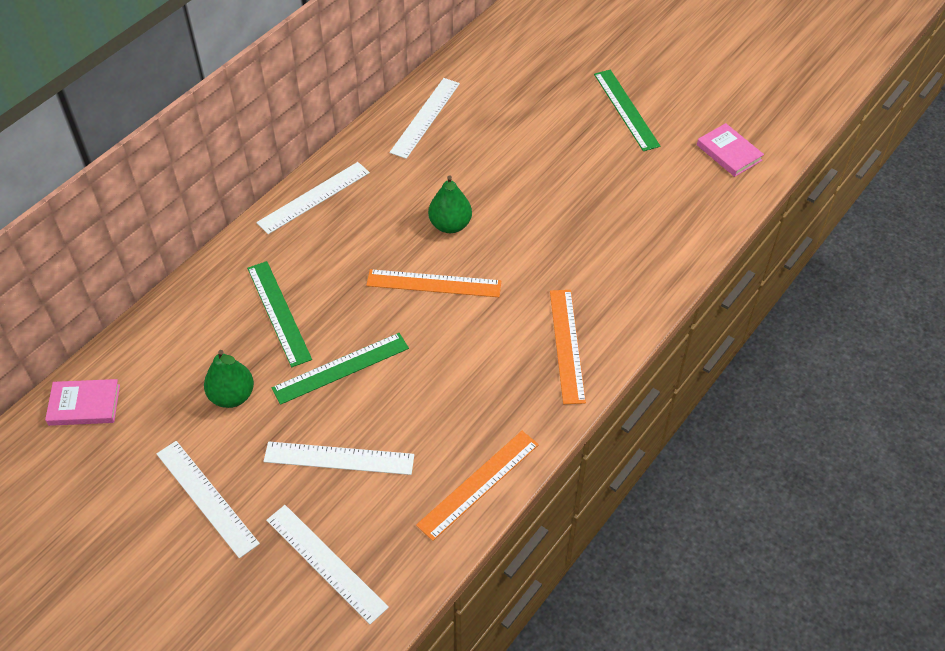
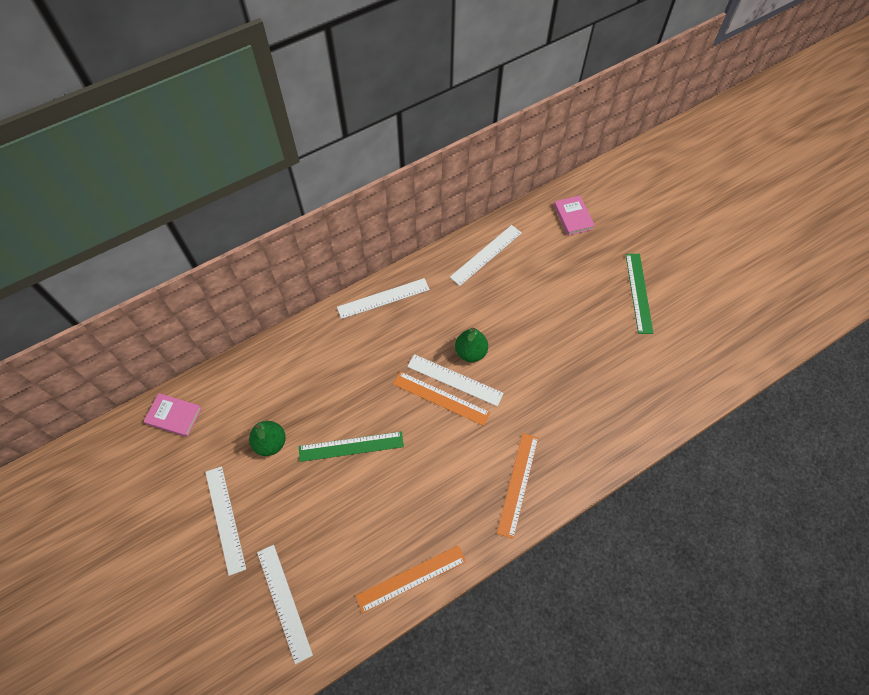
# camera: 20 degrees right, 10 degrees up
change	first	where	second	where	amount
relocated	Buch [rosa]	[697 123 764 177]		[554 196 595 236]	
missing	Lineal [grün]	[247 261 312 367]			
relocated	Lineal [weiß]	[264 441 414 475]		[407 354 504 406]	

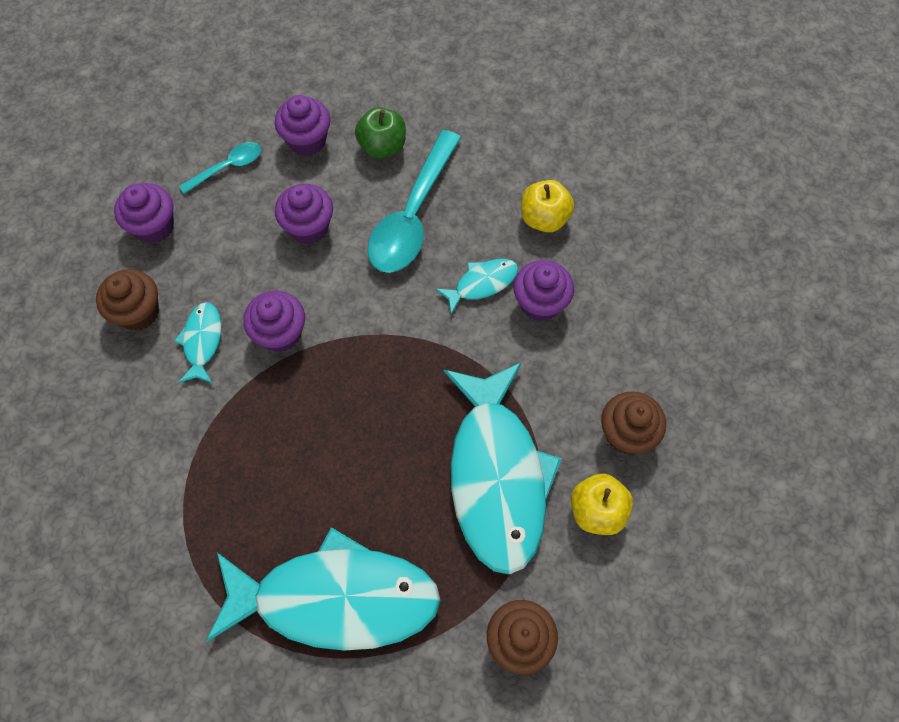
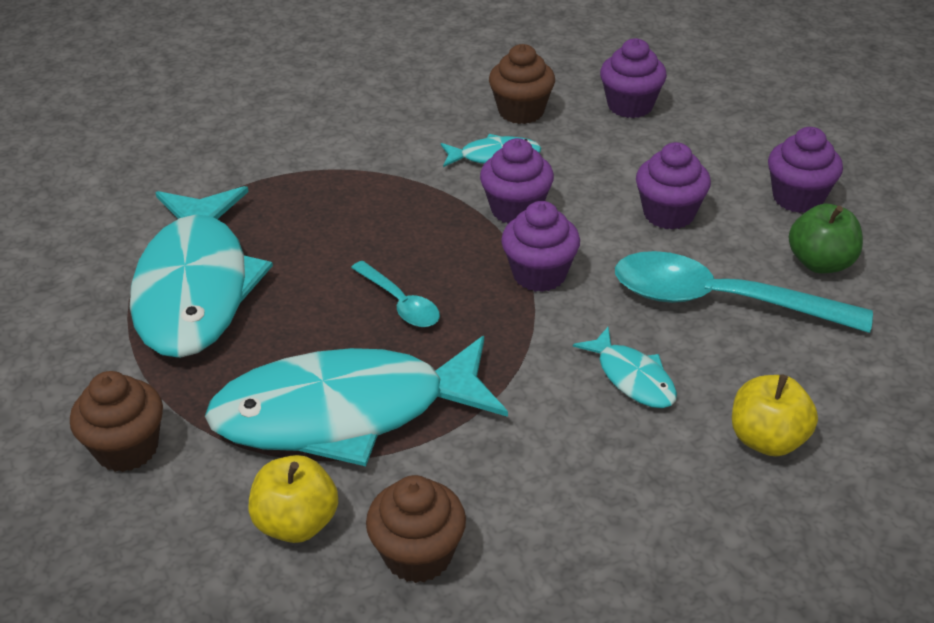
# camera: 85 degrees right, 25 degrees down
change	first	where	second	where	amount
relocated	Löffel [türkis]	[179 142 261 194]		[351 261 440 327]	
relocated	Muffin [lila]	[513 260 574 321]		[501 201 580 292]	

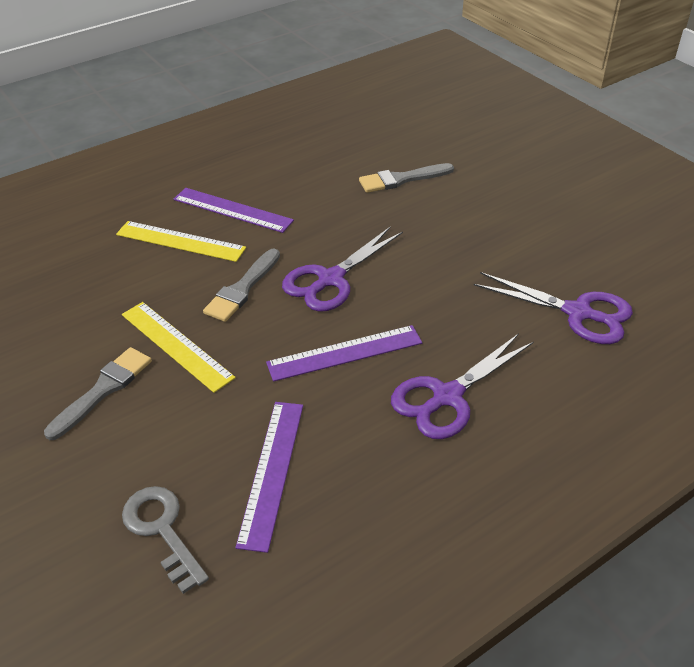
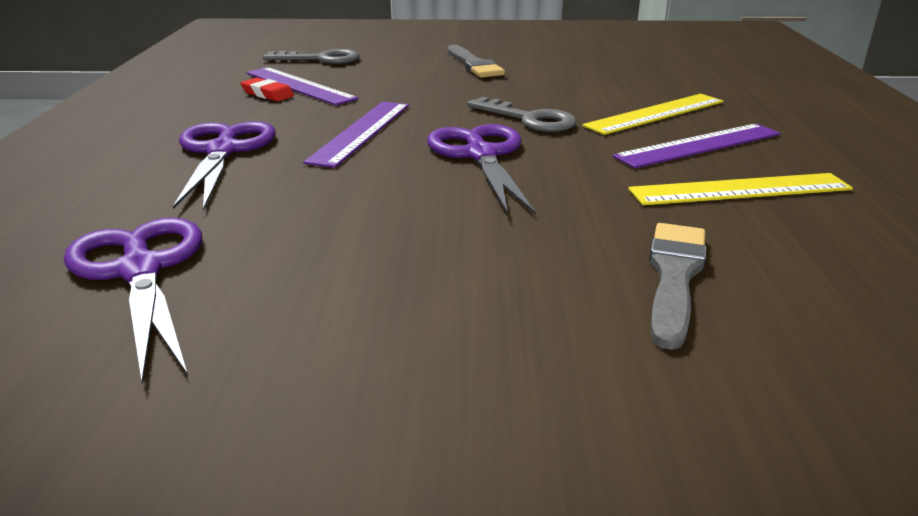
# camera: 125 degrees right, 15 degrees down
change	first	where	second	where	amount
exchanged	Pinsel [grau]	[203 249 280 322]	Schlüssel [grau]	[467 97 577 132]	
spun	Schere [lila]	[474 272 633 344]		[64 217 202 385]	90 degrees clockwise
relocated	Lineal [gelb]	[122 302 236 393]		[628 173 853 205]	
appeared			Radiergummi [rot]	[240 77 294 101]	

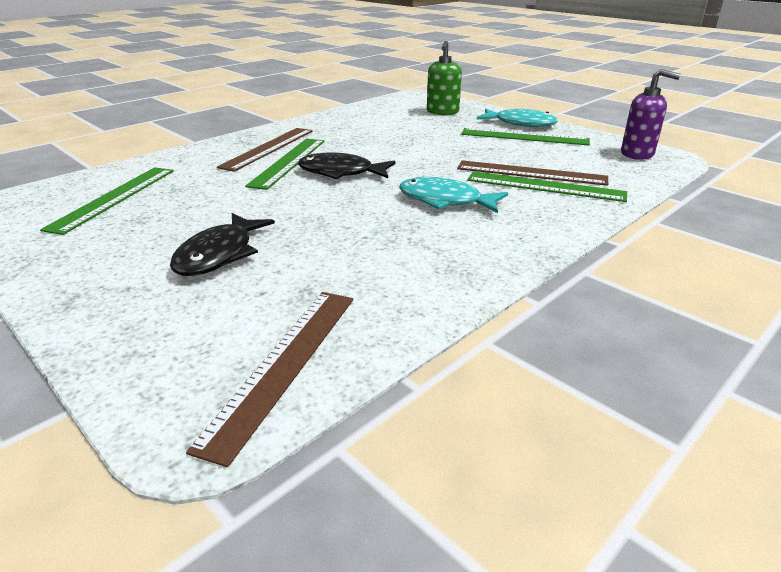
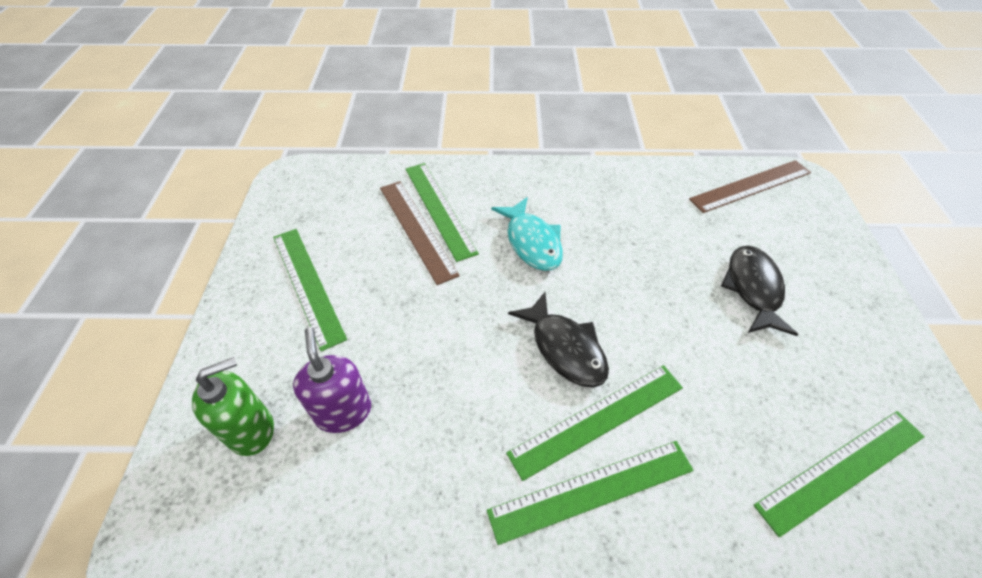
# camera: 135 degrees left, 20 degrees up
change	first	where	second	where	amount
relocated	Seifenspender [lila]	[621 69 681 160]		[293 327 371 433]	
missing	Fisch [türkis]	[477 109 558 127]			
colour	Lineal [braun]	[217 128 313 172]	Lineal [grün]	[487 441 694 545]	
spun	Fisch [schwarz]	[170 213 275 276]		[721 246 798 336]	60 degrees counterclockwise

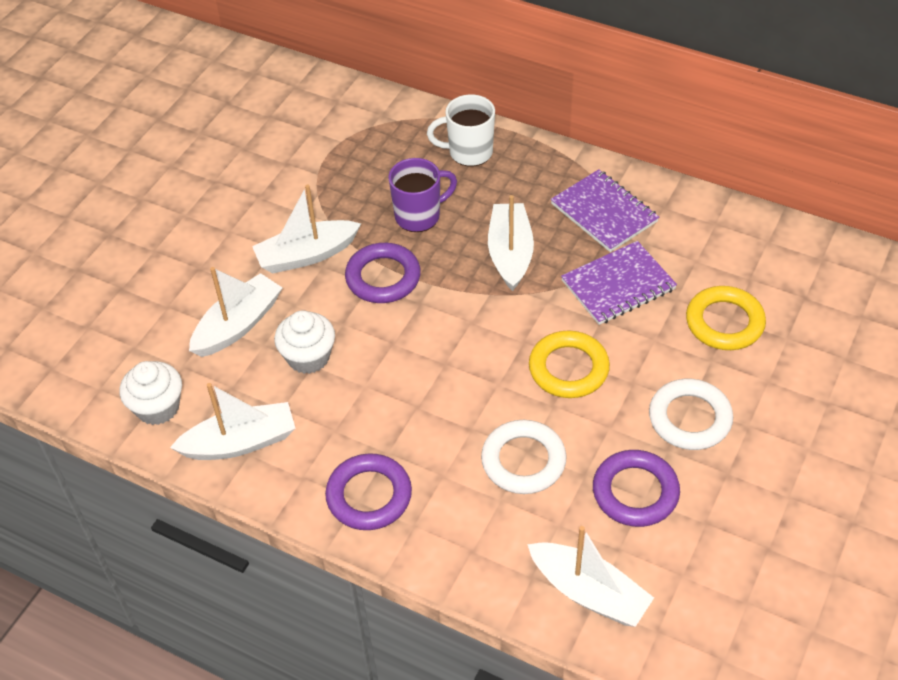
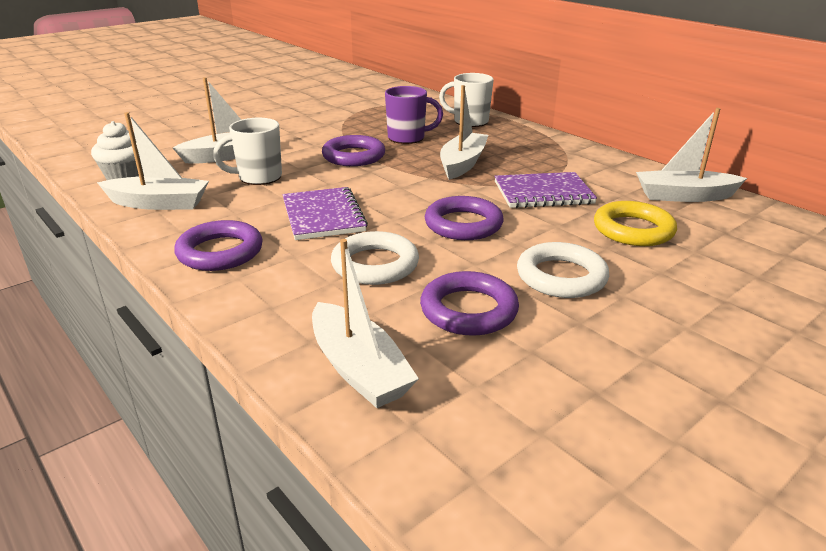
# camera: 20 degrees right, 20 degrees down
change	first	where	second	where	amount
relocated	Notizbuch [lila]	[551 169 659 252]		[282 187 368 240]	
relocated	Boot [weiß]	[252 185 361 273]		[636 108 747 202]	
exchanged	Muffin [weiß]	[274 310 335 374]	Tasse [weiß]	[213 118 282 185]	
colour	Ring [gelb]	[529 330 610 398]	Ring [lila]	[425 196 504 240]	

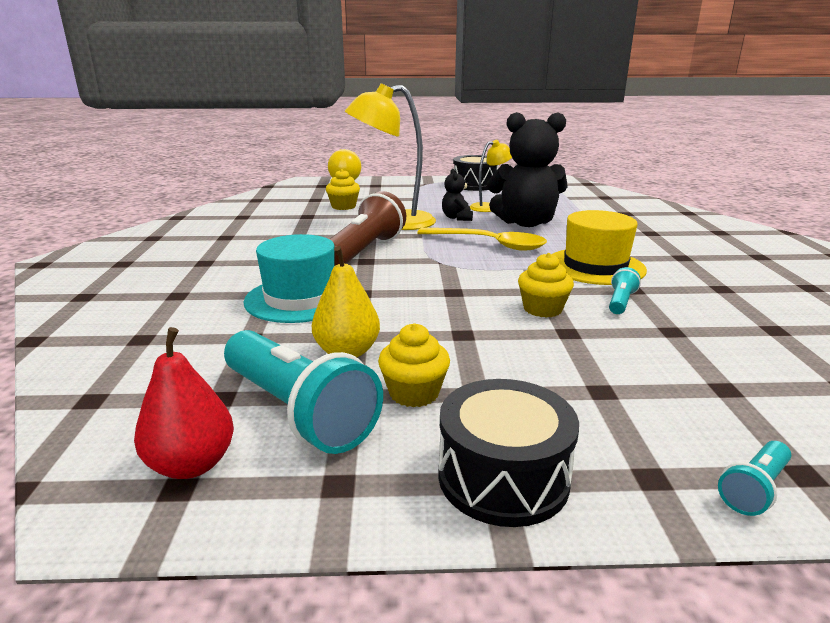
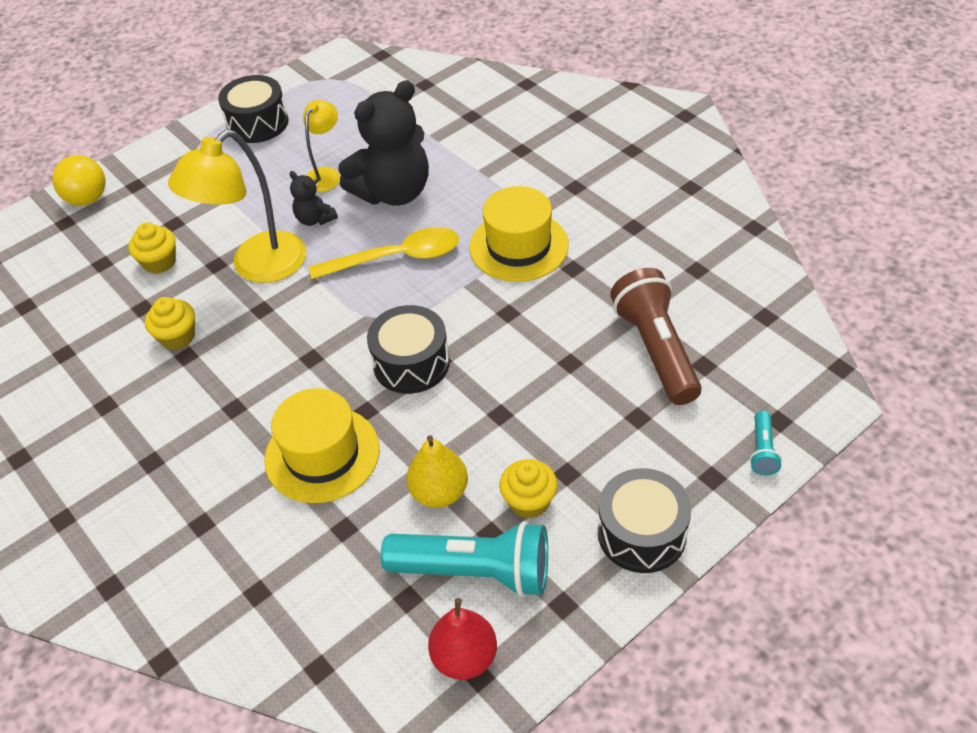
# camera: 35 degrees left, 25 degrees up
change	first	where	second	where	amount
relocated	Taschenlampe [braun]	[330 191 406 266]		[610 268 702 405]	
colour	Hut [türkis]	[243 234 335 323]	Hut [gelb]	[264 388 380 503]	
relocated	Muffin [gelb]	[518 253 574 318]		[145 297 195 350]	
missing	Taschenlampe [türkis]	[609 267 641 314]			
appeared			Trommel [schwarz]	[367 305 450 394]	

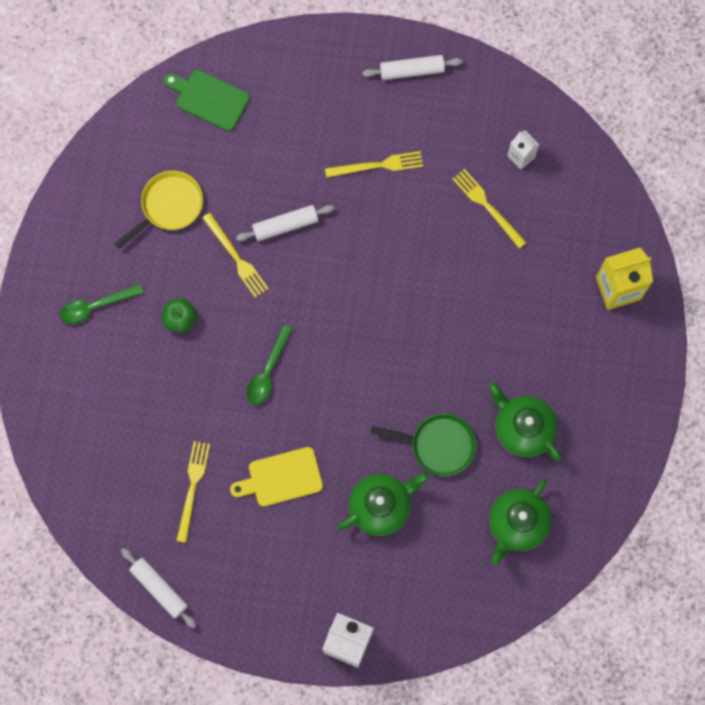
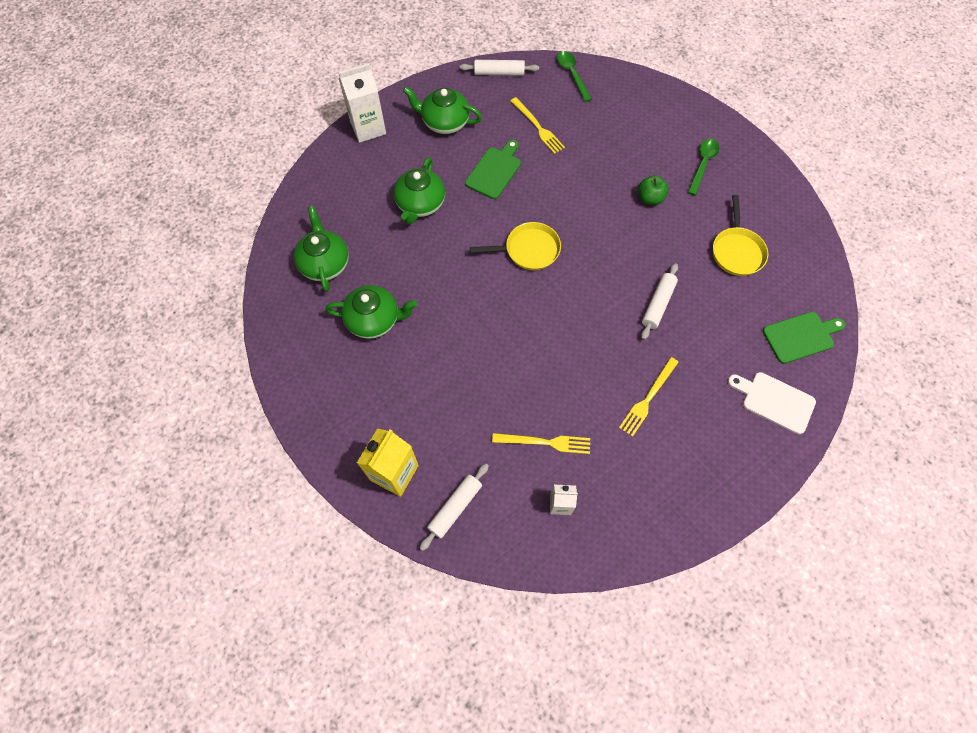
# camera: 135 degrees right, 10 degrees down
change	first	where	second	where	amount
relocated	Nudelholz [weiß]	[362 55 462 80]		[420 463 489 551]	
missing	Gabel [gelb]	[202 213 269 298]			
relocated	Löffel [grün]	[246 325 293 405]		[557 51 592 102]	
missing	Pfanne [grün]	[371 413 476 476]			
colour	Schneidebrett [gelb]	[230 447 323 507]	Schneidebrett [grün]	[465 140 521 199]	
appeared			Teekanne [grün]	[403 87 482 134]	
appeared			Pfanne [gelb]	[470 222 561 270]	
appeared			Schneidebrett [weiß]	[728 372 816 434]	

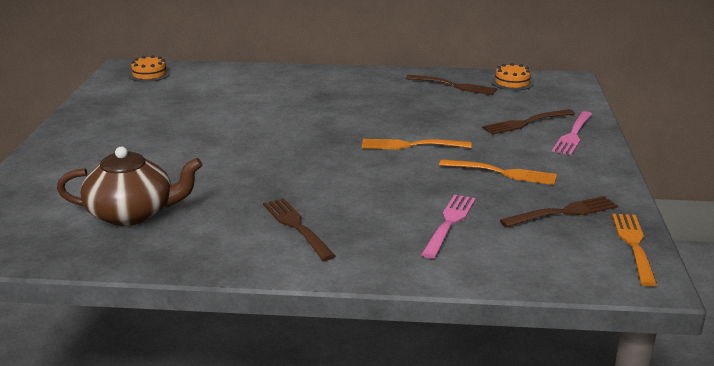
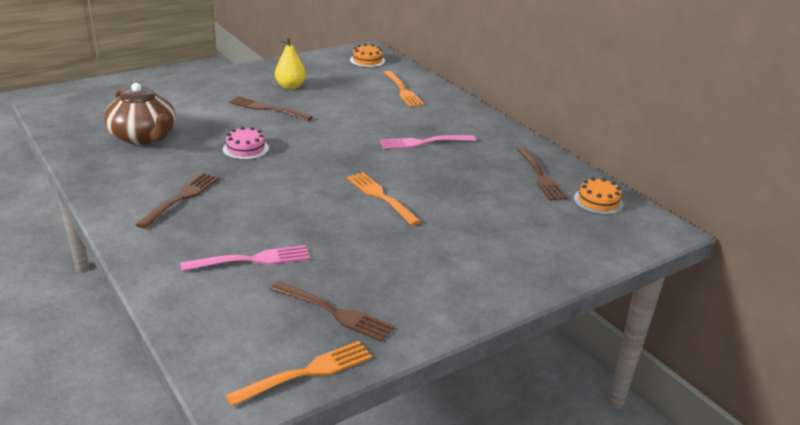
# camera: 50 degrees right, 5 degrees up
change	first	where	second	where	amount
relocated	Gabel [braun]	[482 109 575 135]		[229 96 313 121]	
relocated	Gabel [rosa]	[552 111 592 155]		[380 135 476 149]	
relocated	Gabel [orange]	[439 159 557 185]		[383 71 424 107]	
appeared			Birne [gelb]	[275 37 306 89]	
appeared			Kuchen [rosa]	[223 127 269 160]	

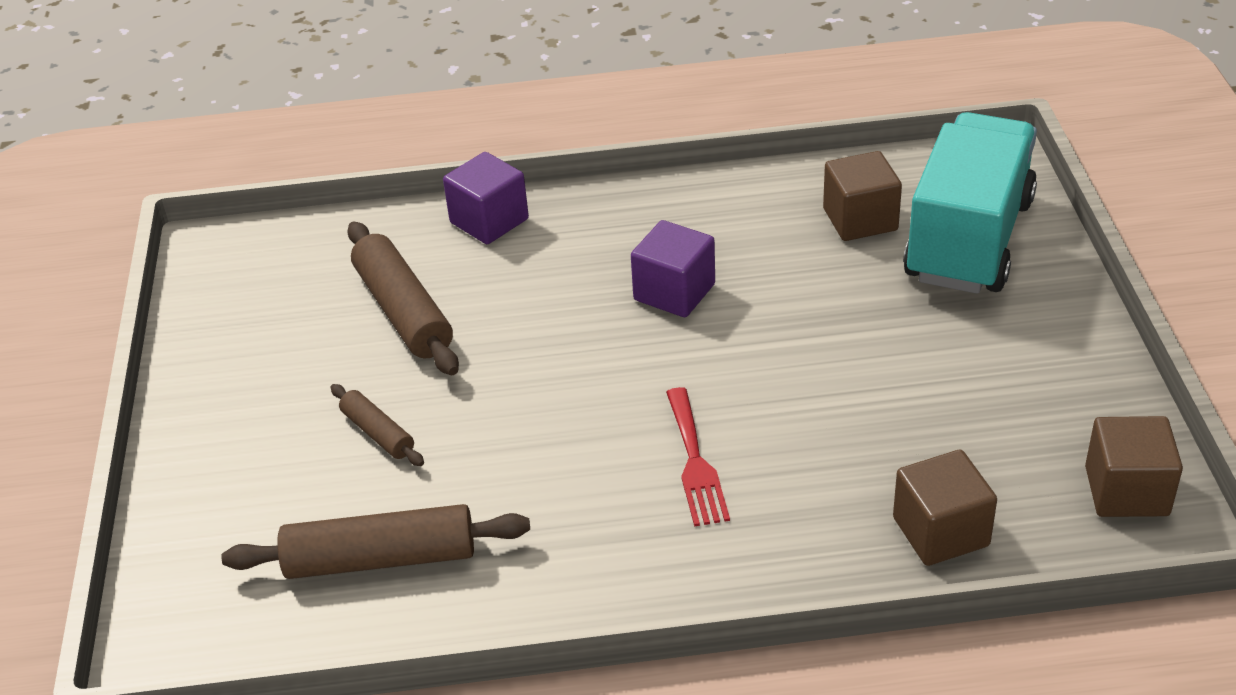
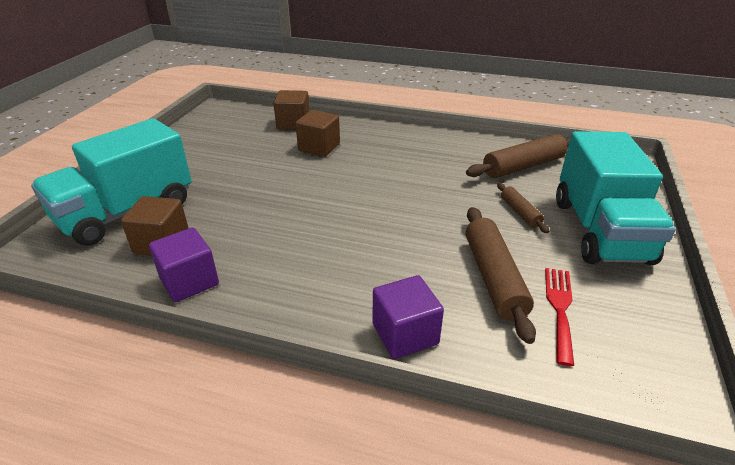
# camera: 160 degrees left, 5 degrees down
change	first	where	second	where	amount
relocated	Kubus [lila]	[631 220 715 317]		[149 227 219 302]	
relocated	Gabel [rot]	[666 387 730 527]		[545 268 574 366]	
relocated	Kubus [braun]	[1085 416 1183 517]		[295 110 340 157]	
spun	Nudelholz [braun]	[221 504 530 579]		[466 134 571 178]	45 degrees counterclockwise
appeared			Lastwagen [türkis]	[556 131 676 265]	

